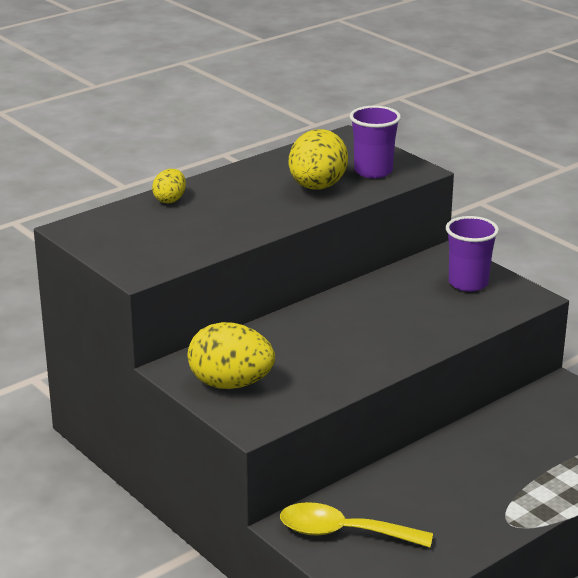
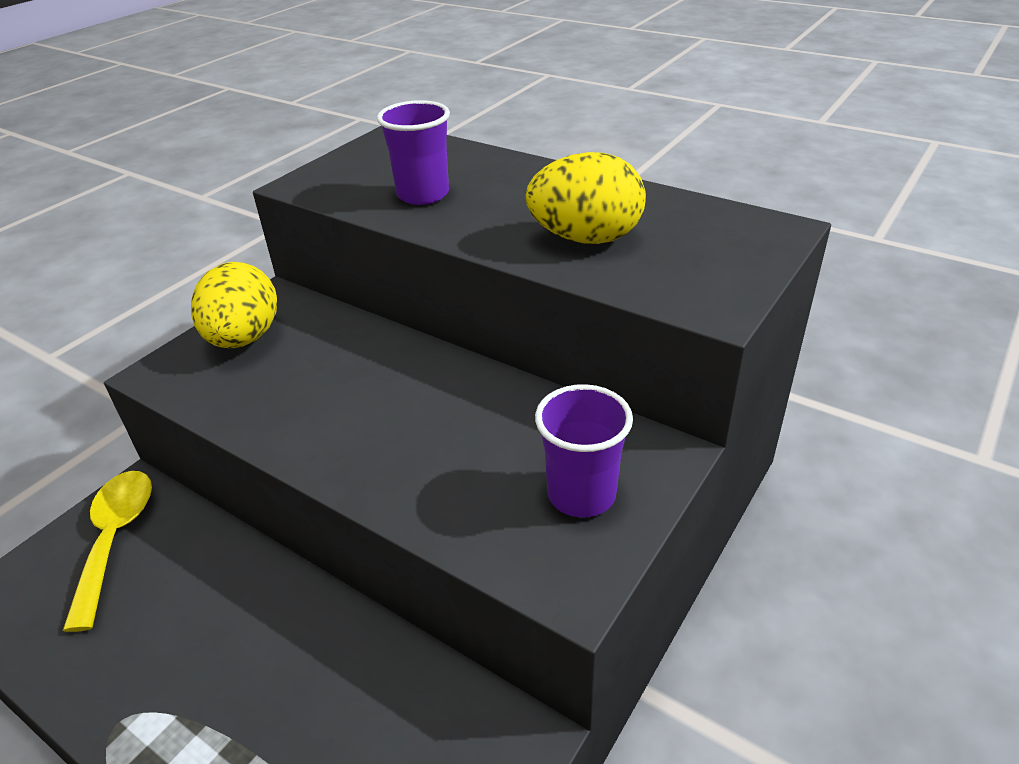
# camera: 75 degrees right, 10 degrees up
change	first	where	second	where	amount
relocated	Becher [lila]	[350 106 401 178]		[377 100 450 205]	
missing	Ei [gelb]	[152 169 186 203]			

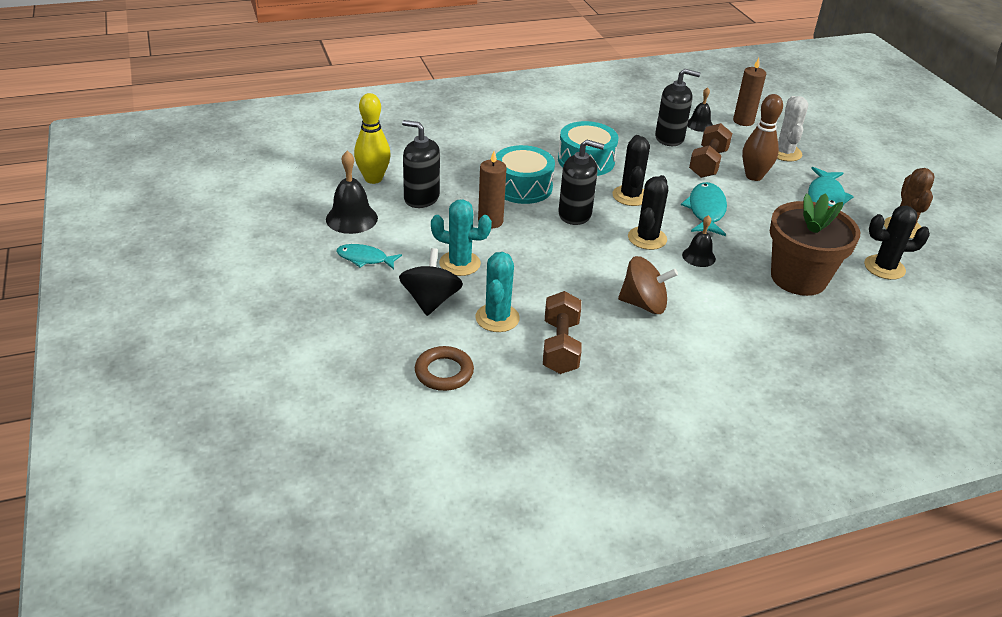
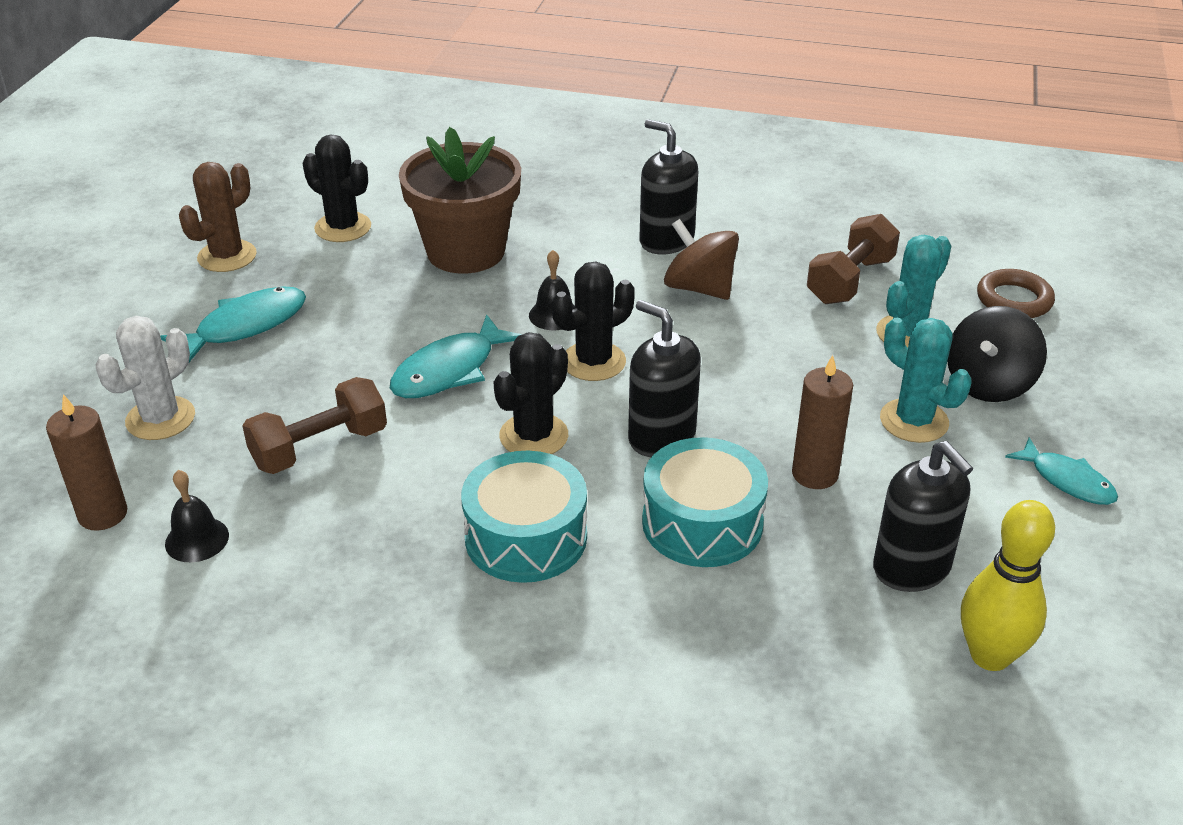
# camera: 145 degrees left, 0 degrees up
change	first	where	second	where	amount
relocated	Seifenspender [schwarz]	[655 69 700 146]		[639 119 698 255]	
missing	Bowlingkegel [braun]	[742 94 783 181]			
missing	Glocke [schwarz]	[326 151 378 234]			

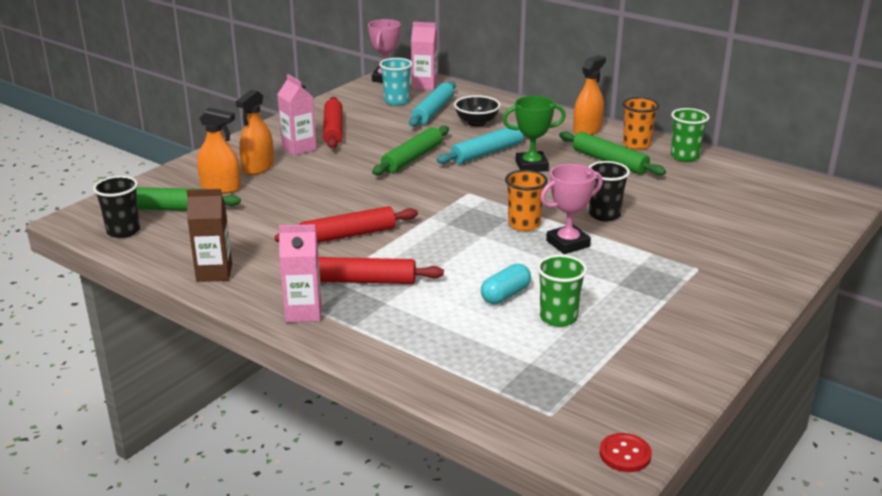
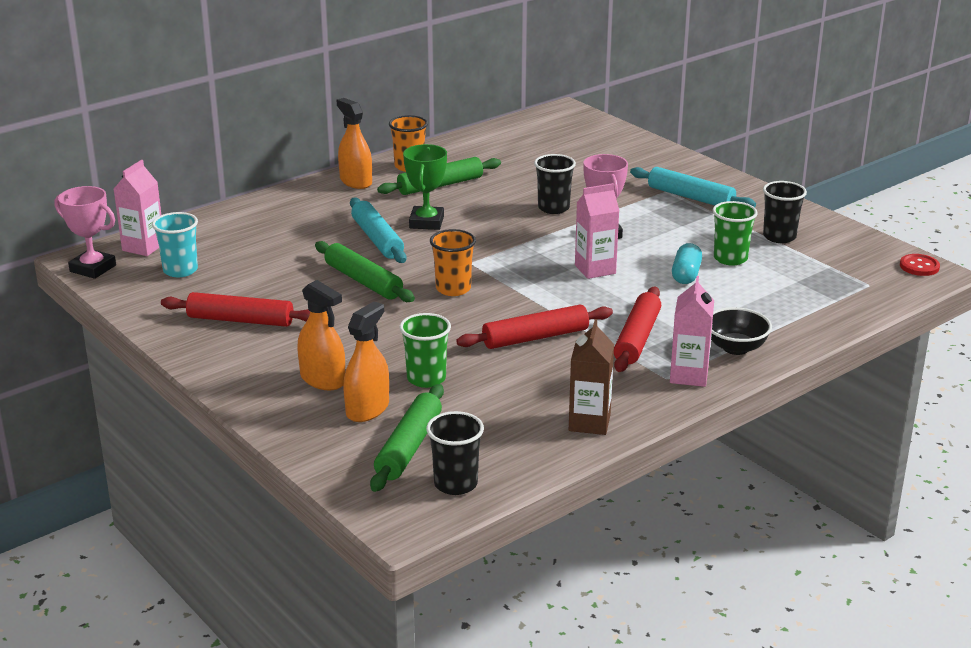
# camera: 75 degrees left, 0 degrees up
change	first	where	second	where	amount
relocated	Getränkekarton [rosa]	[277 74 316 156]		[575 183 619 279]	
relocated	Nudelholz [türkis]	[409 81 456 127]		[630 167 756 207]	
relocated	Schüssel [schwarz]	[454 95 501 126]		[711 307 772 355]	
relocated	Becher [grün]	[671 108 710 162]		[399 313 451 388]	
relocated	Becher [orange]	[505 170 548 231]		[430 229 476 296]	
spun	Nudelholz [rot]	[275 206 418 243]		[456 305 613 349]	75 degrees clockwise
spun	Kapsel [türkis]	[481 263 531 304]		[672 243 702 284]	45 degrees clockwise
appeared			Becher [schwarz]	[763 181 807 243]	

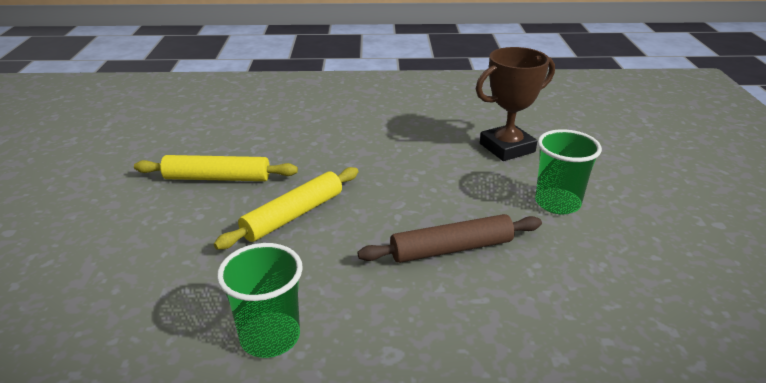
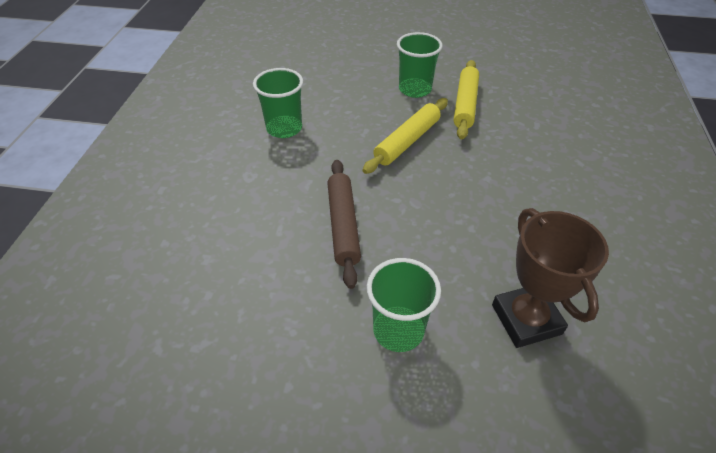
# camera: 100 degrees right, 15 degrees up
change	first	where	second	where	amount
spun	Nudelholz [gelb]	[214 167 359 250]		[363 98 448 174]	75 degrees clockwise
appeared			Becher [grün]	[397 32 443 98]	

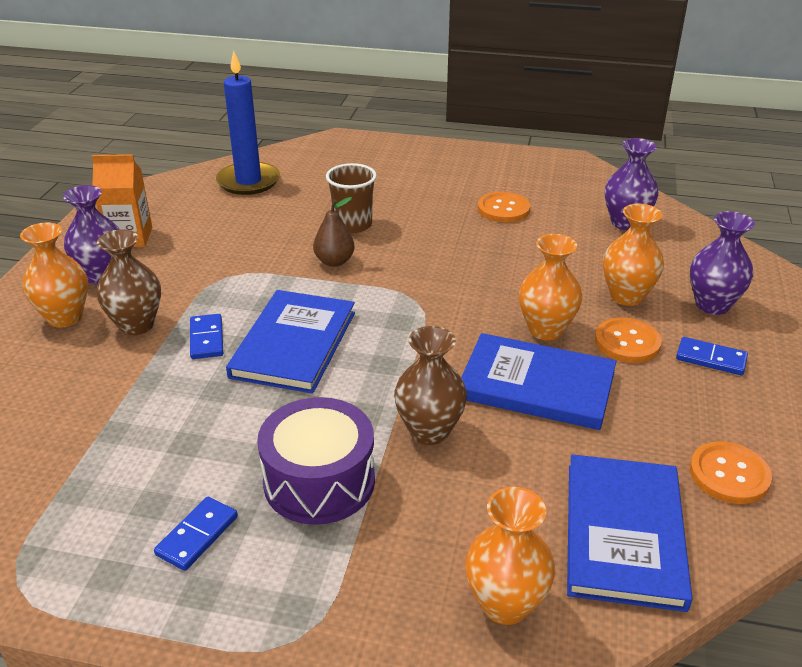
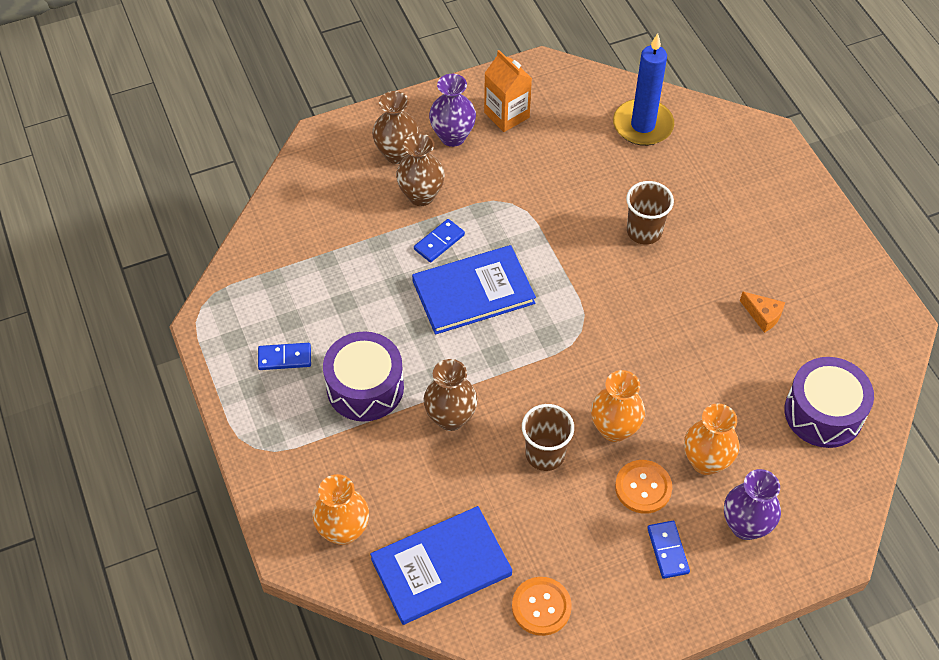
# camera: 55 degrees right, 20 degrees up
change	first	where	second	where	amount
exchanged	Vase [lila]	[605 138 659 230]	Trommel [lila]	[784 357 874 448]	
exchanged	Knopf [orange]	[478 192 530 223]	Käse [orange]	[740 291 785 333]	
missing	Birne [braun]	[313 197 355 267]			
colour	Vase [orange]	[20 222 88 327]	Vase [braun]	[372 91 420 164]	
exchanged	Buch [blau]	[461 333 616 430]	Becher [braun]	[522 404 574 471]	

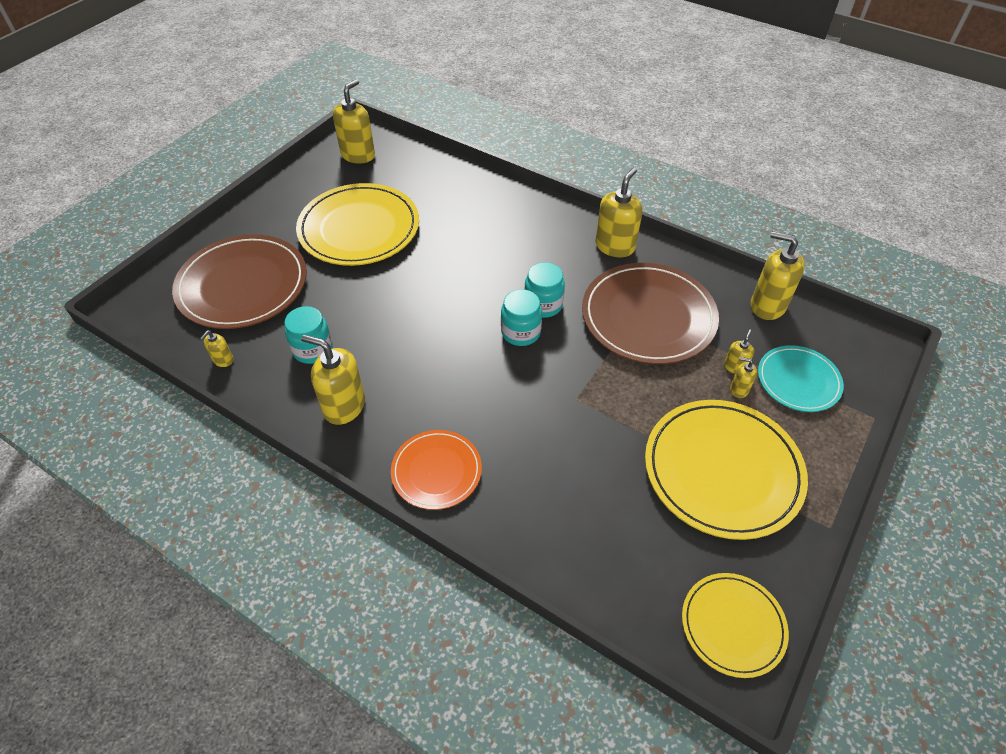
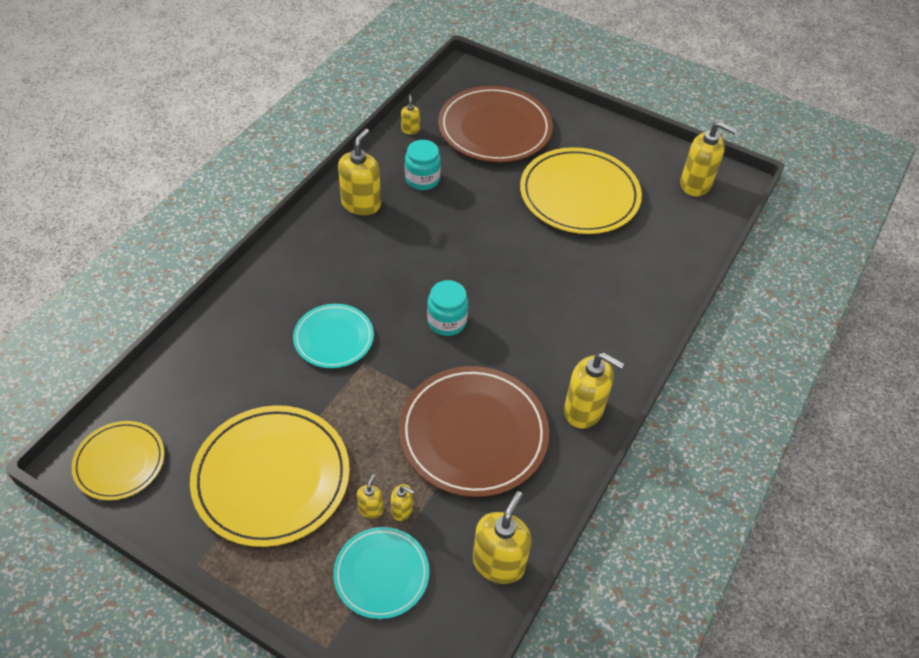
# camera: 85 degrees right, 0 degrees up
change	first	where	second	where	amount
missing	Einmachglas [türkis]	[524 262 565 318]			
spun	Seifenspender [gelb]	[200 330 234 367]		[401 94 420 134]	60 degrees clockwise
missing	Teller [orange]	[391 430 482 510]			
appeared			Teller [türkis]	[293 304 374 368]	

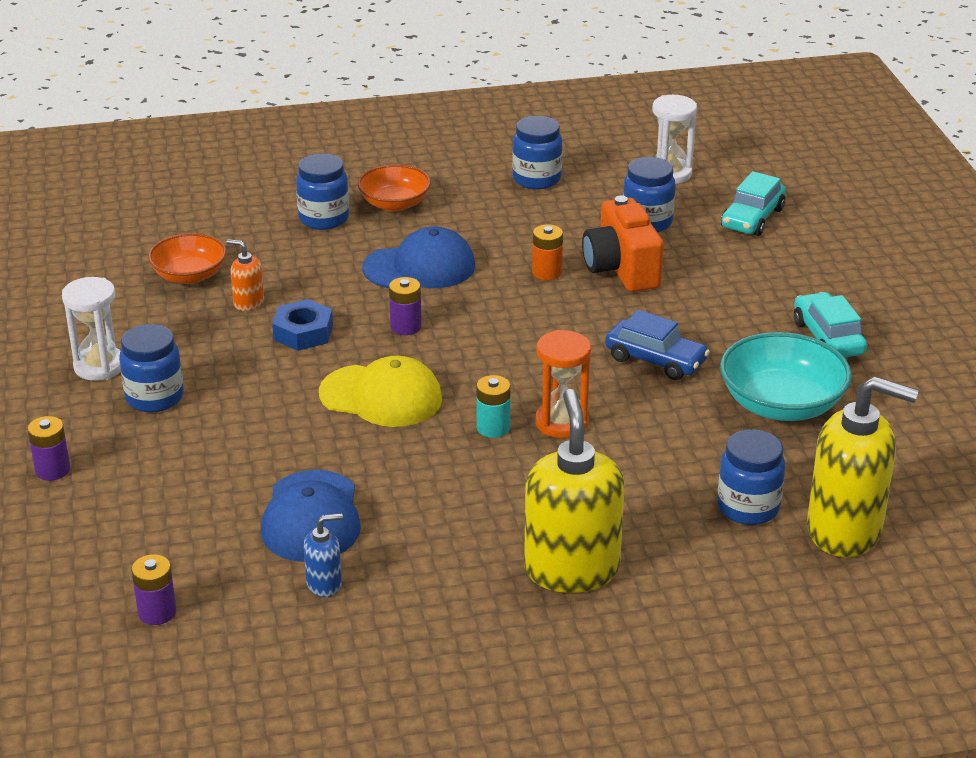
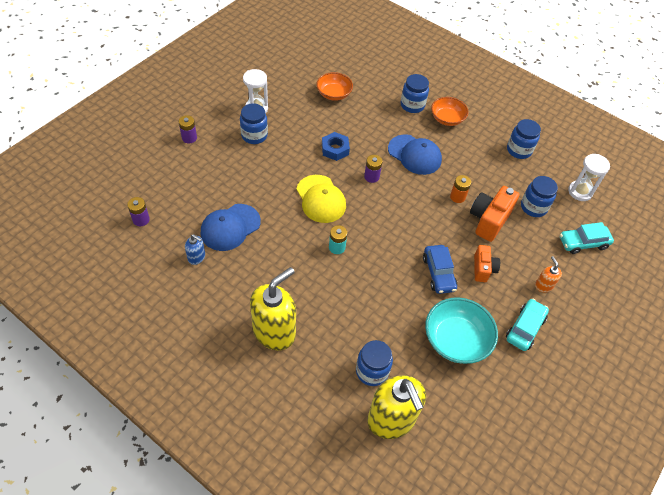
# camera: 45 degrees right, 20 degrees up
change	first	where	second	where	amount
relocated	Seifenspender [orange]	[227 239 264 311]		[535 256 562 292]	
missing	Sanduhr [orange]	[535 330 591 438]			
appeared			Kamera [orange]	[474 245 500 282]	

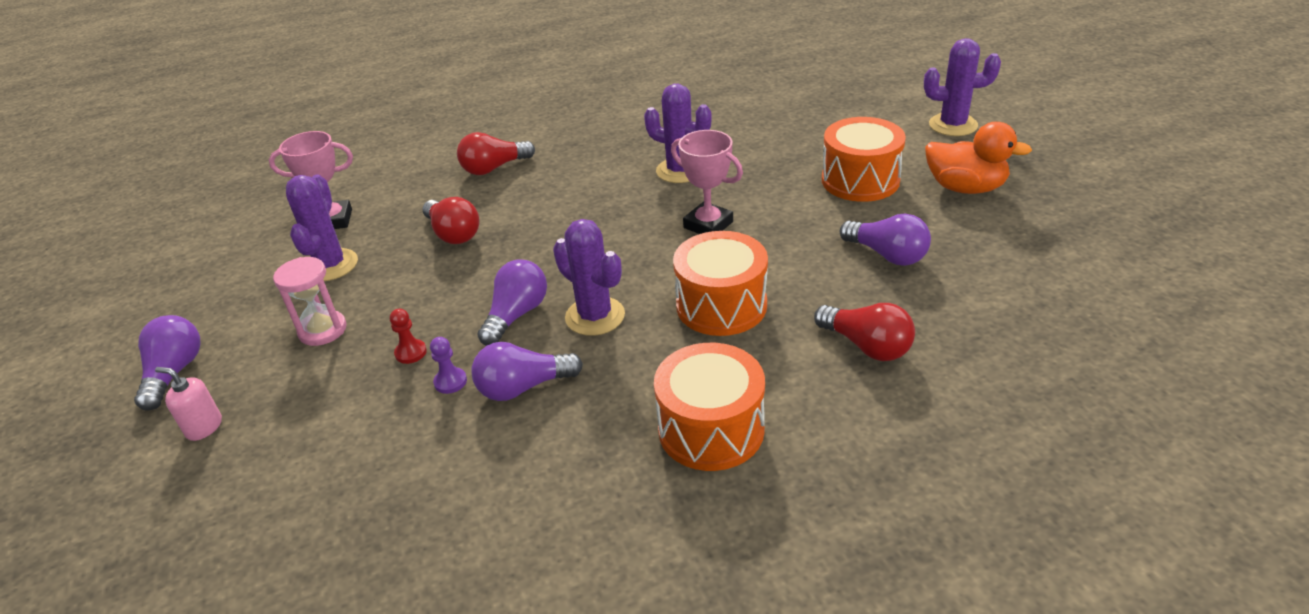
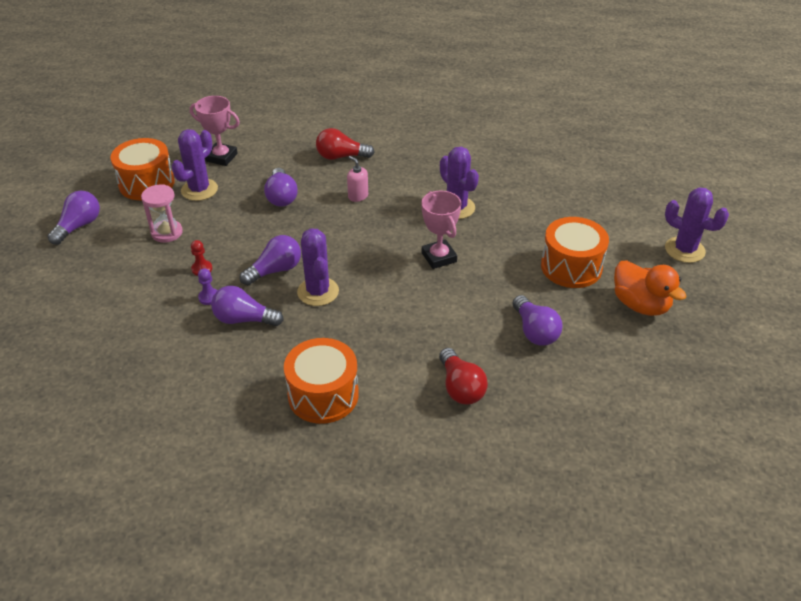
# camera: 25 degrees right, 5 degrees up
change	first	where	second	where	amount
colour	Glühbirne [rot]	[422 197 479 244]	Glühbirne [lila]	[264 168 298 207]	
relocated	Trommel [orange]	[673 231 768 336]		[110 138 175 200]	
relocated	Seifenspender [rosa]	[155 367 222 441]		[347 156 368 202]	

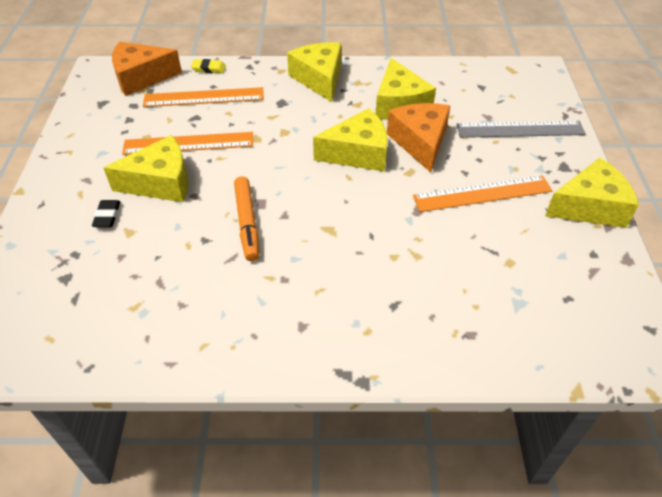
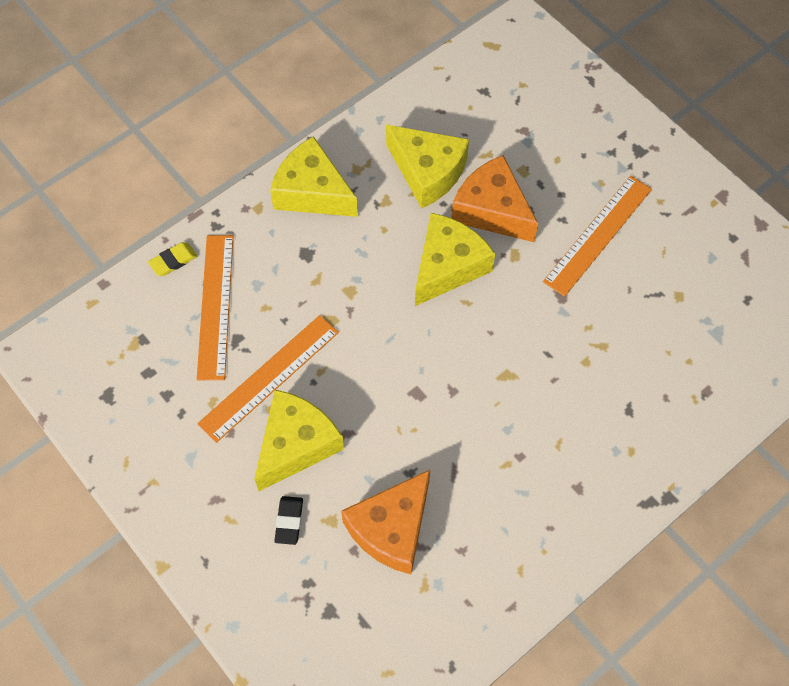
# camera: 40 degrees left, 15 degrees up
change	first	where	second	where	amount
relocated	Käse [orange]	[112 41 182 96]		[341 470 430 574]	
spun	Lineal [orange]	[143 87 264 107]		[197 235 233 380]	45 degrees counterclockwise
missing	Lineal [grau]	[456 121 586 138]			
missing	Käse [gelb]	[545 158 639 228]			
missing	Filzstift [orange]	[234 176 259 261]			
spun	Radiergummi [schwarz]	[92 200 120 227]		[274 496 303 545]	45 degrees clockwise

